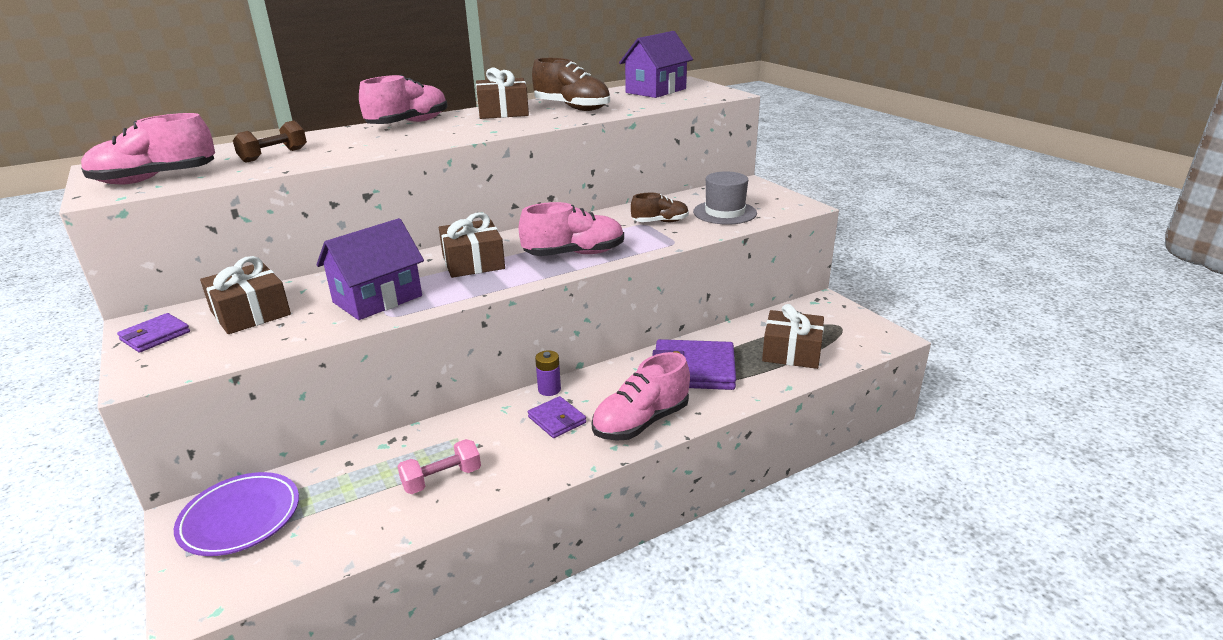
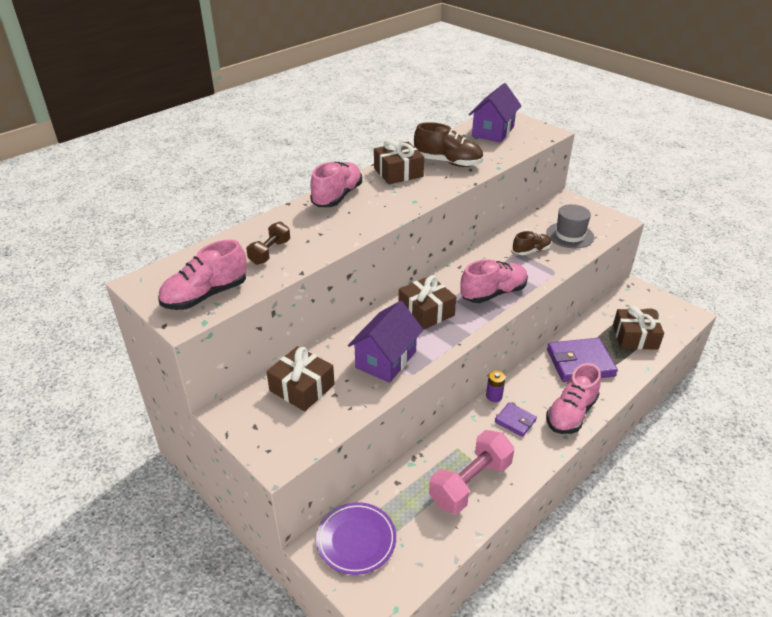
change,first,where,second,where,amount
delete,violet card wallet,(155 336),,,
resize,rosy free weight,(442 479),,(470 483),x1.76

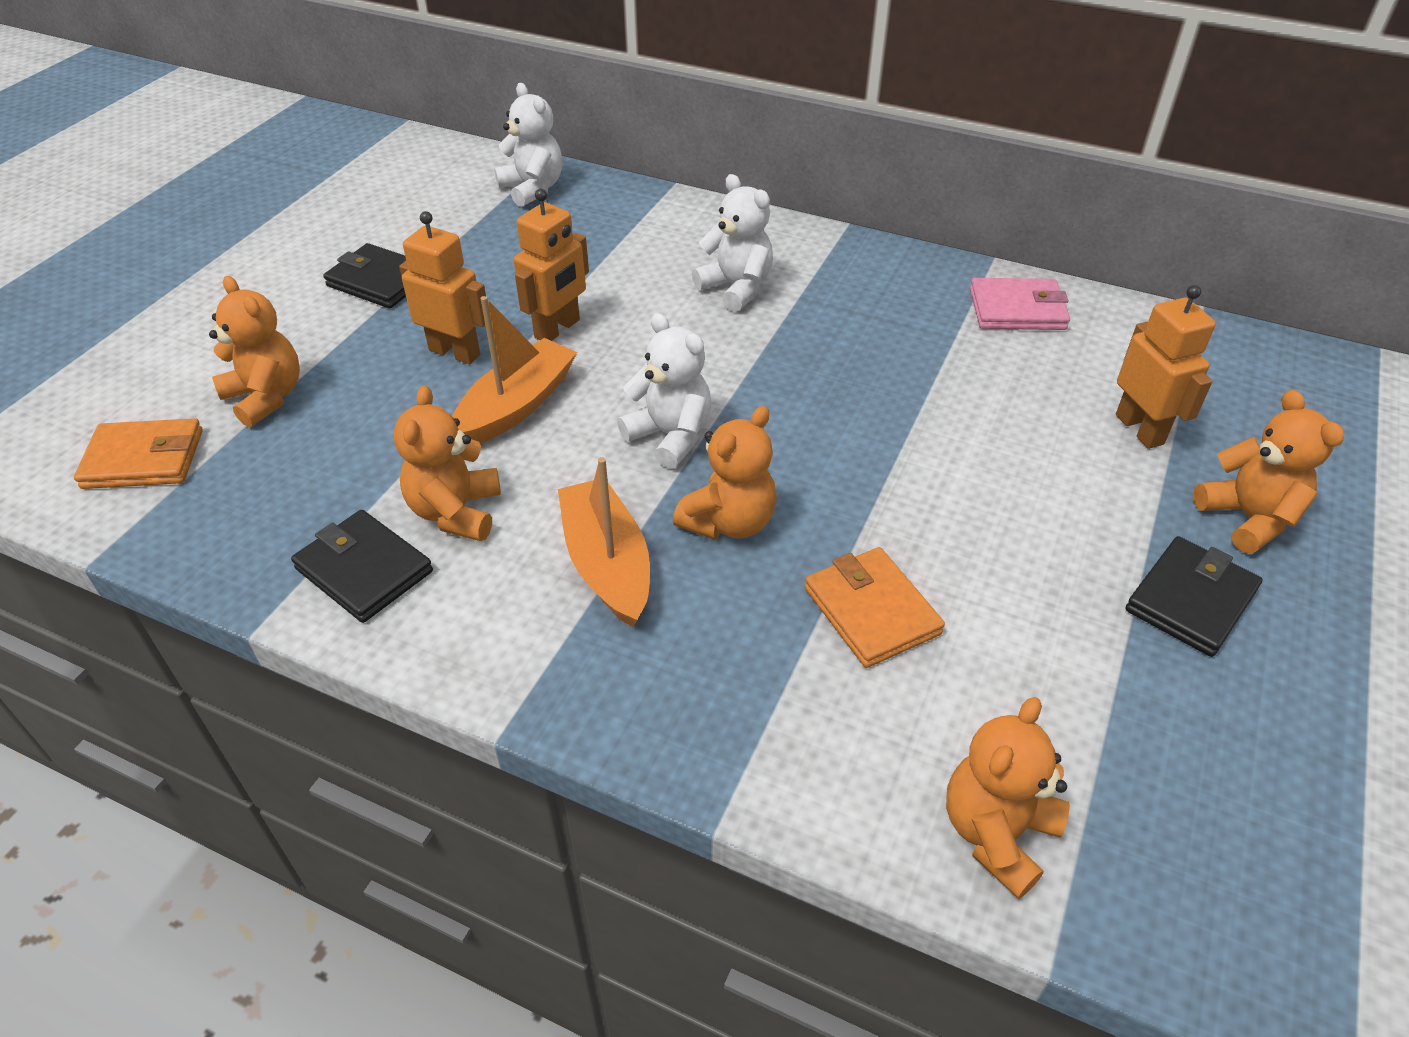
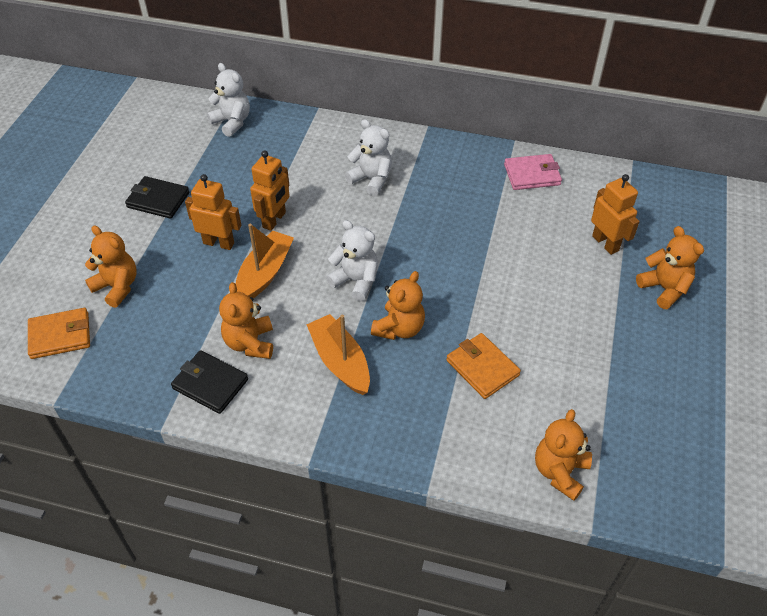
change,first,where,second,where,amount
delete,black card wallet,(1190 600),,,

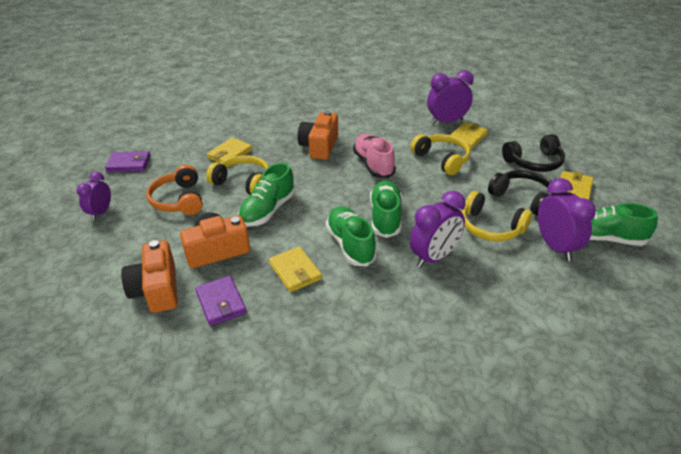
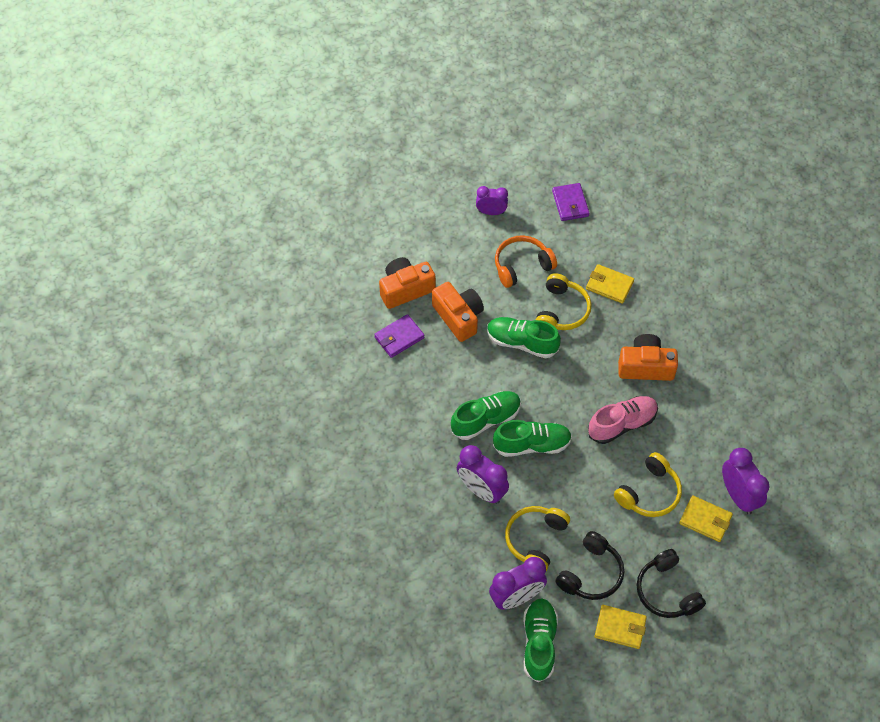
change,first,where,second,where,amount
delete,yellow card wallet,(295 271),,,

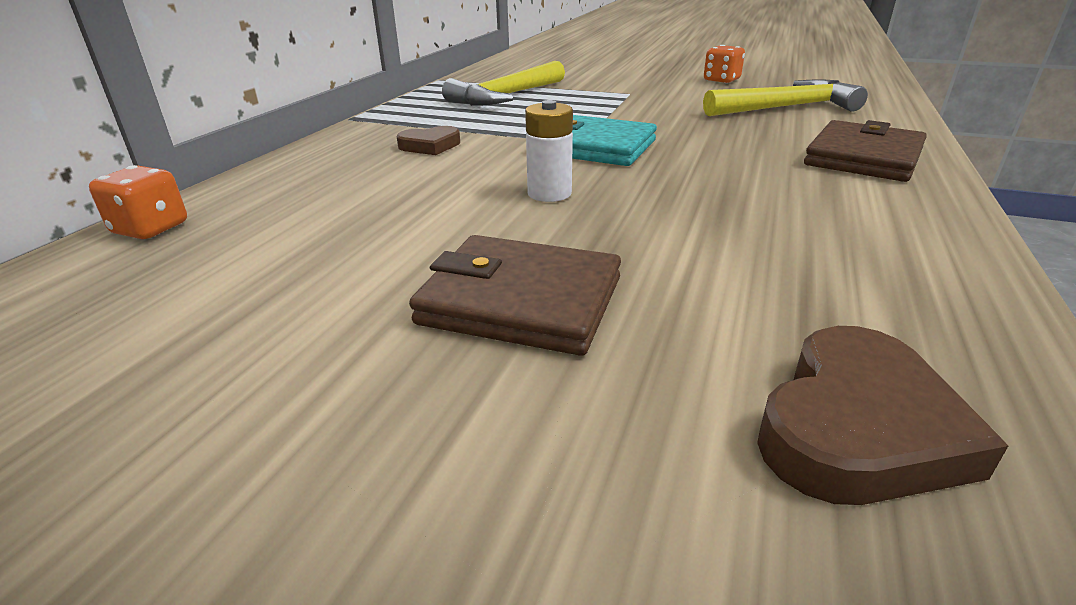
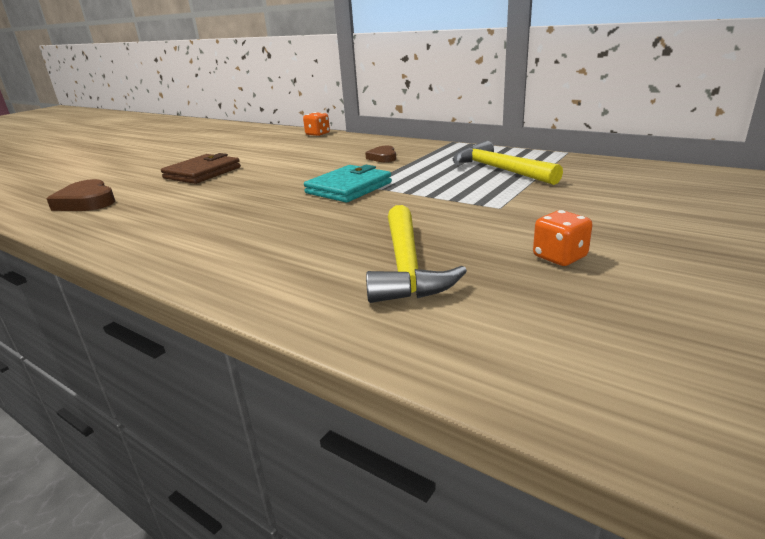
change,first,where,second,where,amount
delete,white battery,(549 193),,,
delete,brown card wallet,(863 157),,,

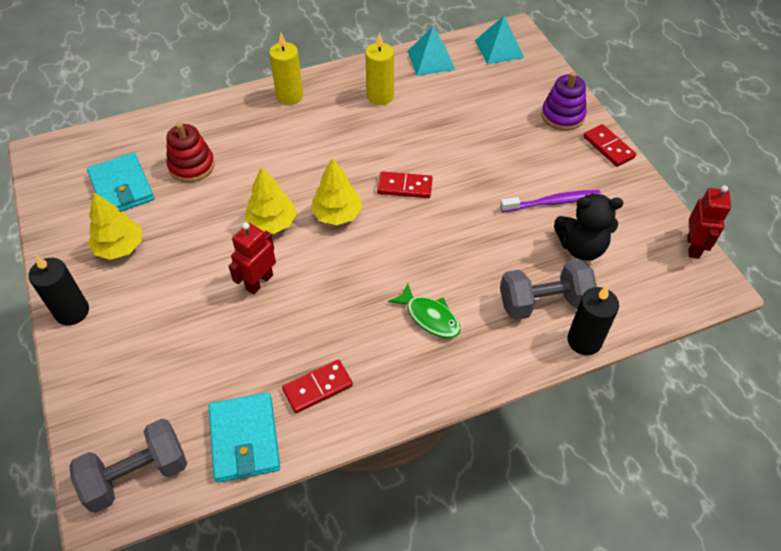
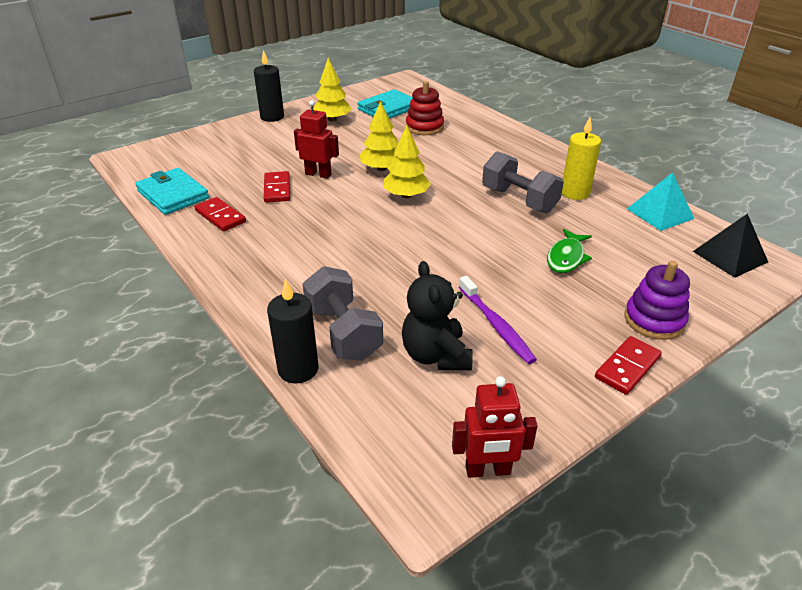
change,first,where,second,where,amount
recolor,teal solid pyramid,(499 49),black solid pyramid,(730 256),
delete,yellow pillar candle,(289 96),,,
move,red domino,(405 187),,(277 189),
move,leaf-green fish figure,(429 317),,(566 257),
rotate,teal card wallet,(244 439),,(173 195),75 degrees clockwise
move,ash-grey free weight,(137 474),,(519 200),

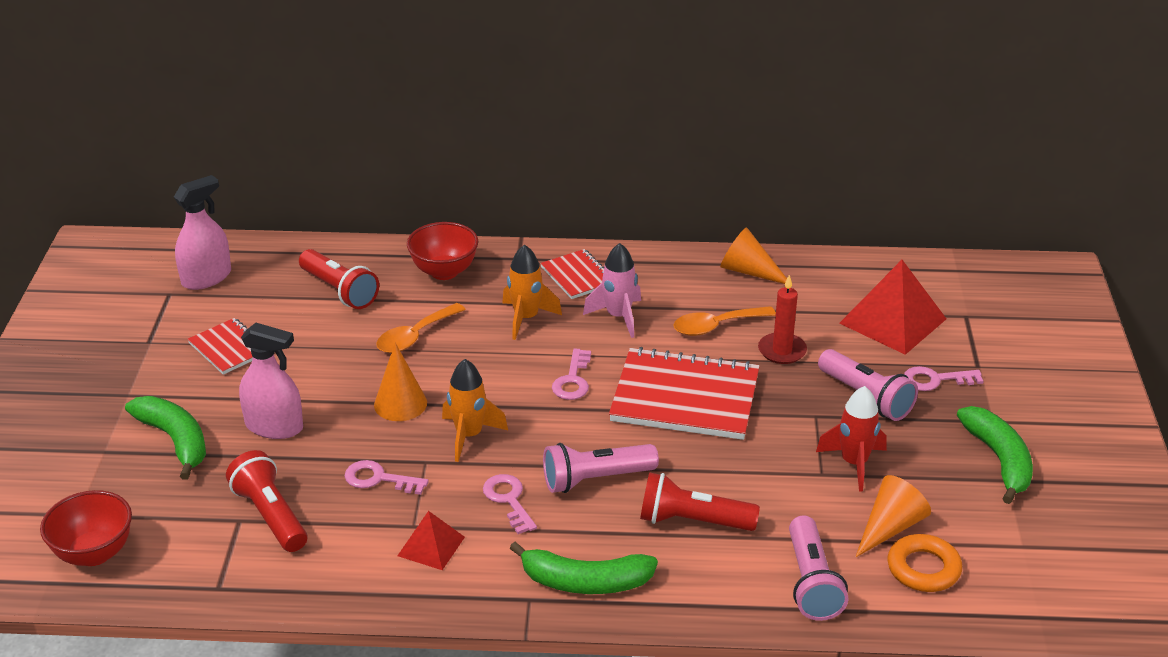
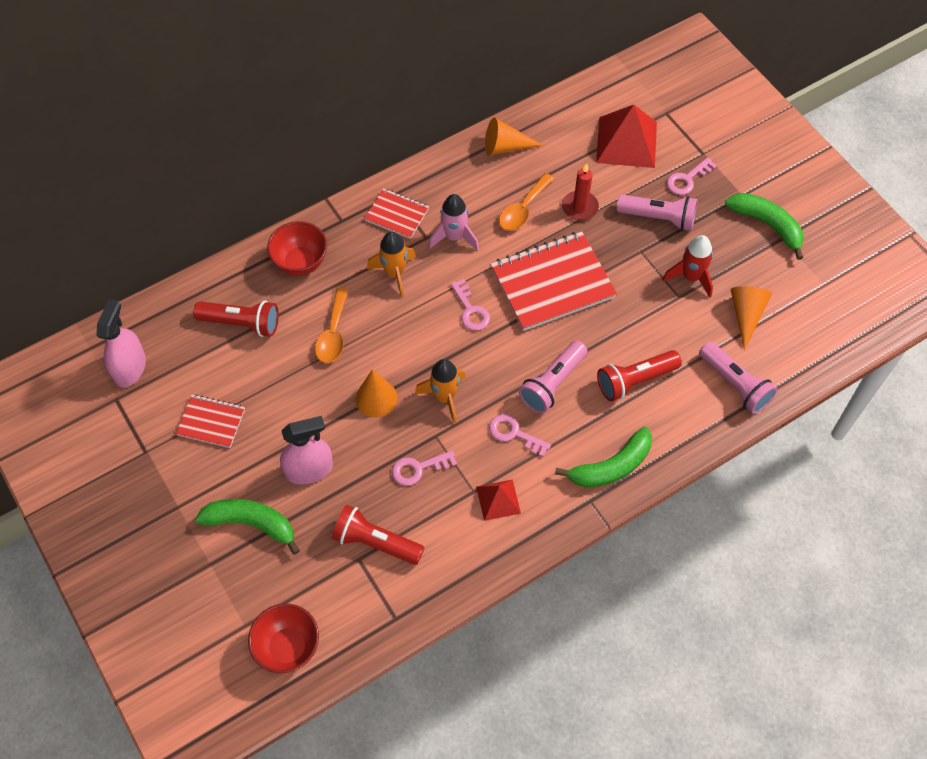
change,first,where,second,where,amount
delete,orange ring,(923 568),,,

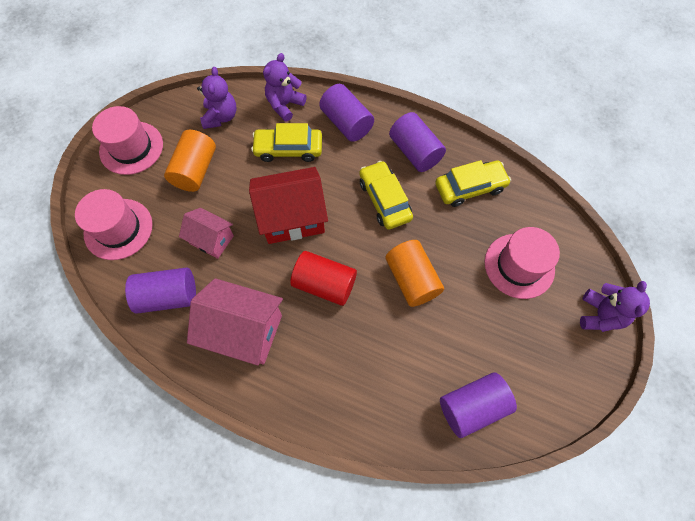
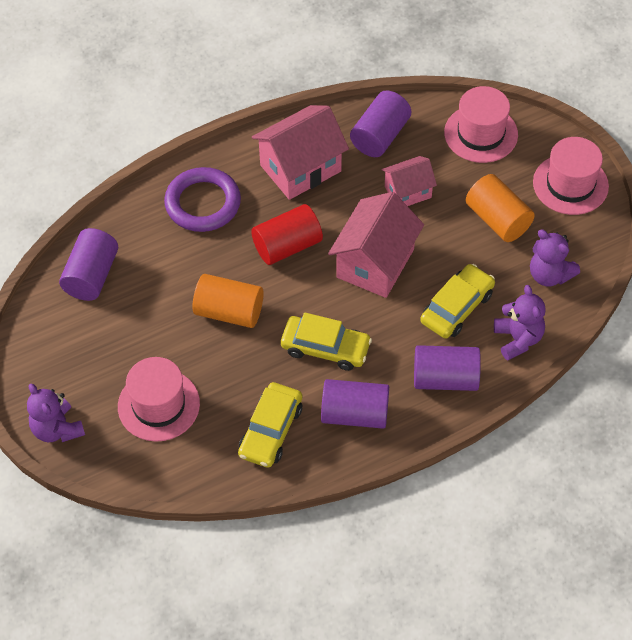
change,first,where,second,where,amount
recolor,red house,(292 217),rosy house,(375 263),
insert,,,violet ring,(203 203),

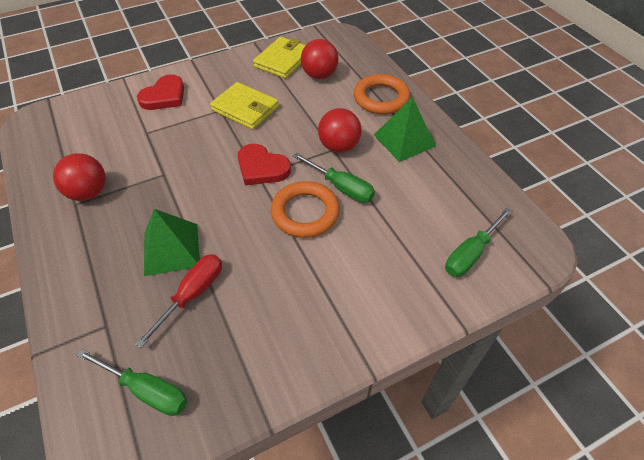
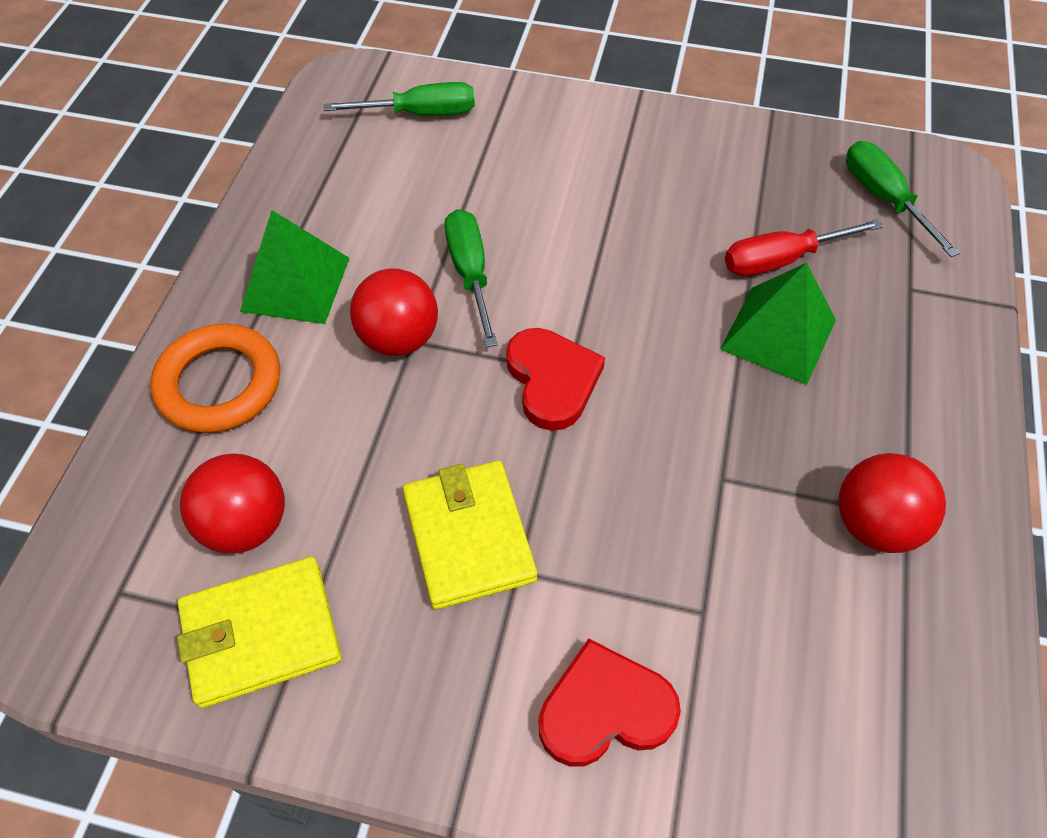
change,first,where,second,where,amount
delete,orange ring,(305 212),,,

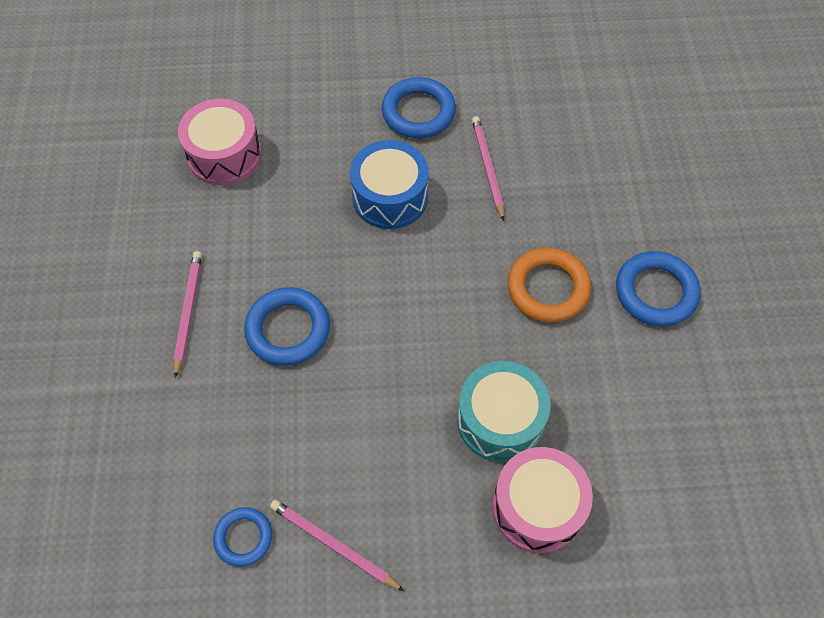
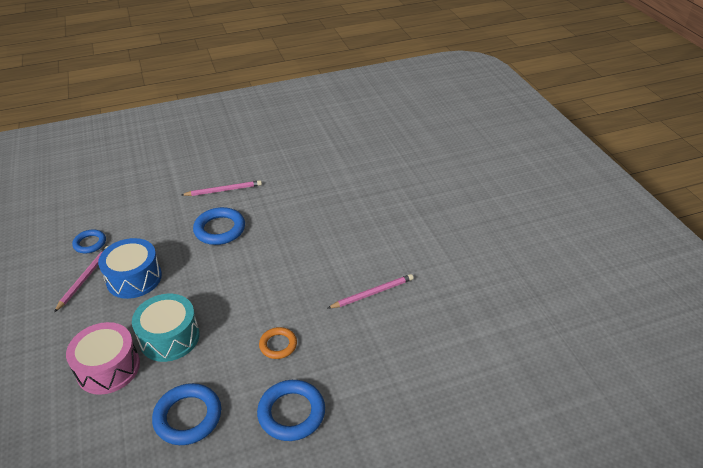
change,first,where,second,where,amount
move,cobalt ring,(418 112),,(188 417),
delete,rosy snare drum,(224 155),,,
move,cobalt snare drum,(390 197),,(134 278),
resize,orange ring,(548 288),,(278 345),x0.61

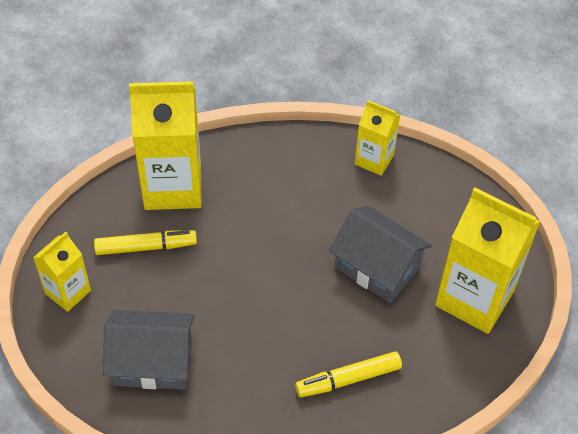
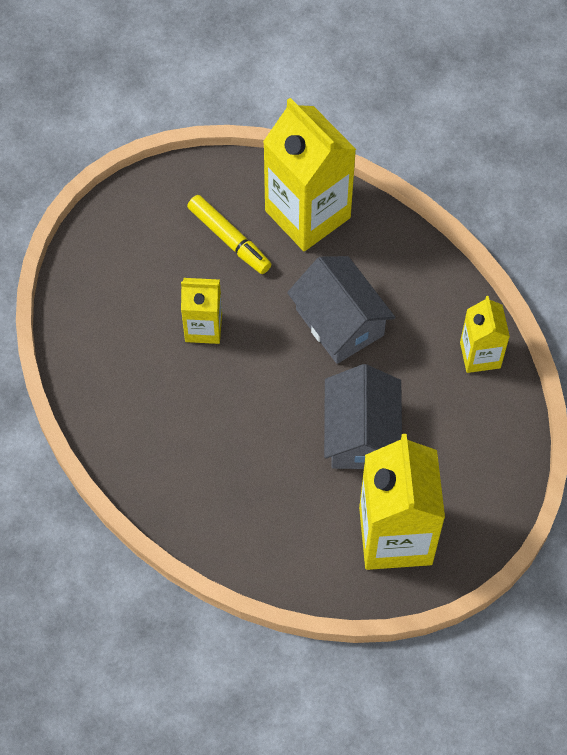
change,first,where,second,where,amount
move,yellow milk carton,(68 292),,(203 327),
move,ash-grey house,(152 362),,(339 322),
delete,yellow marker,(348 379),,,

